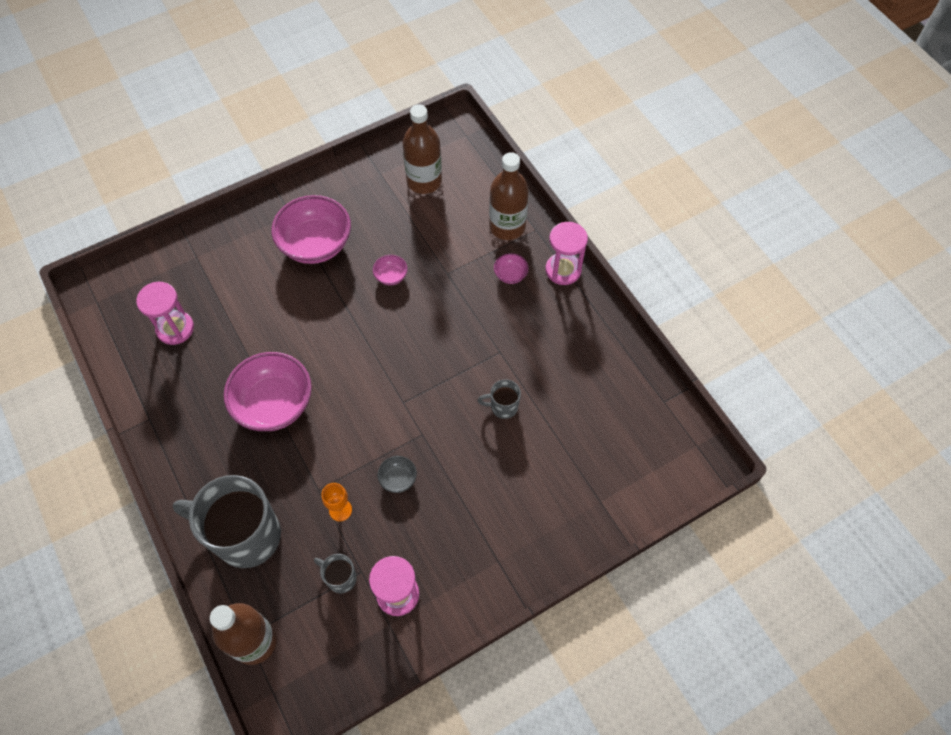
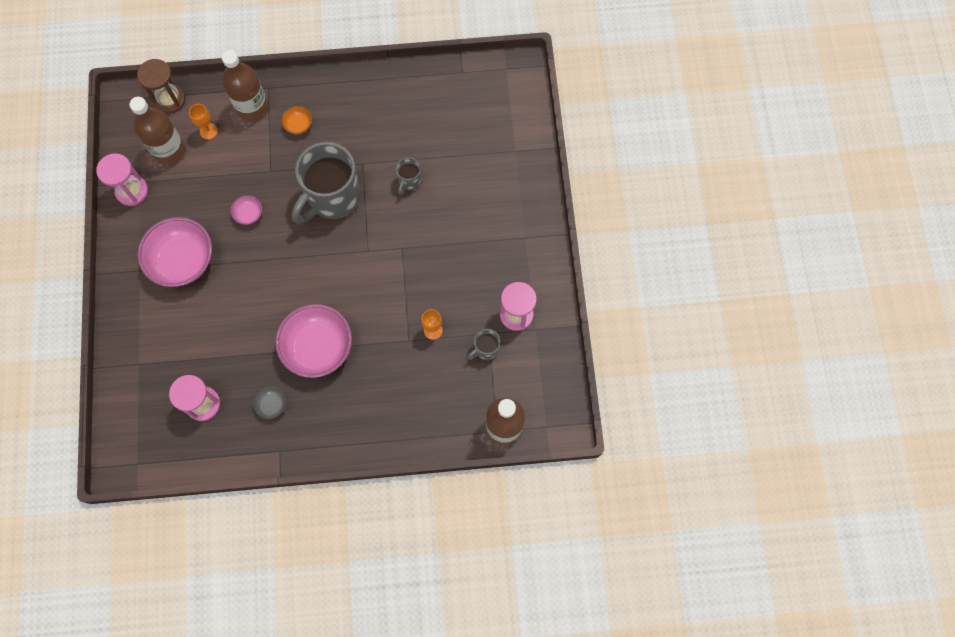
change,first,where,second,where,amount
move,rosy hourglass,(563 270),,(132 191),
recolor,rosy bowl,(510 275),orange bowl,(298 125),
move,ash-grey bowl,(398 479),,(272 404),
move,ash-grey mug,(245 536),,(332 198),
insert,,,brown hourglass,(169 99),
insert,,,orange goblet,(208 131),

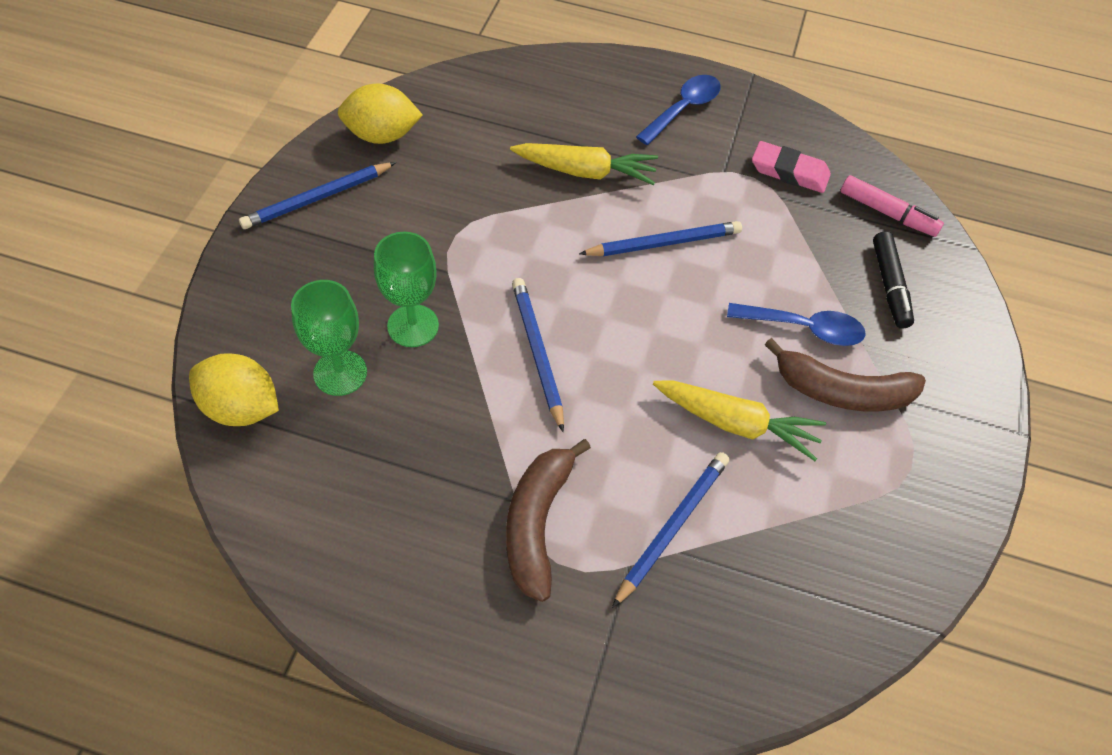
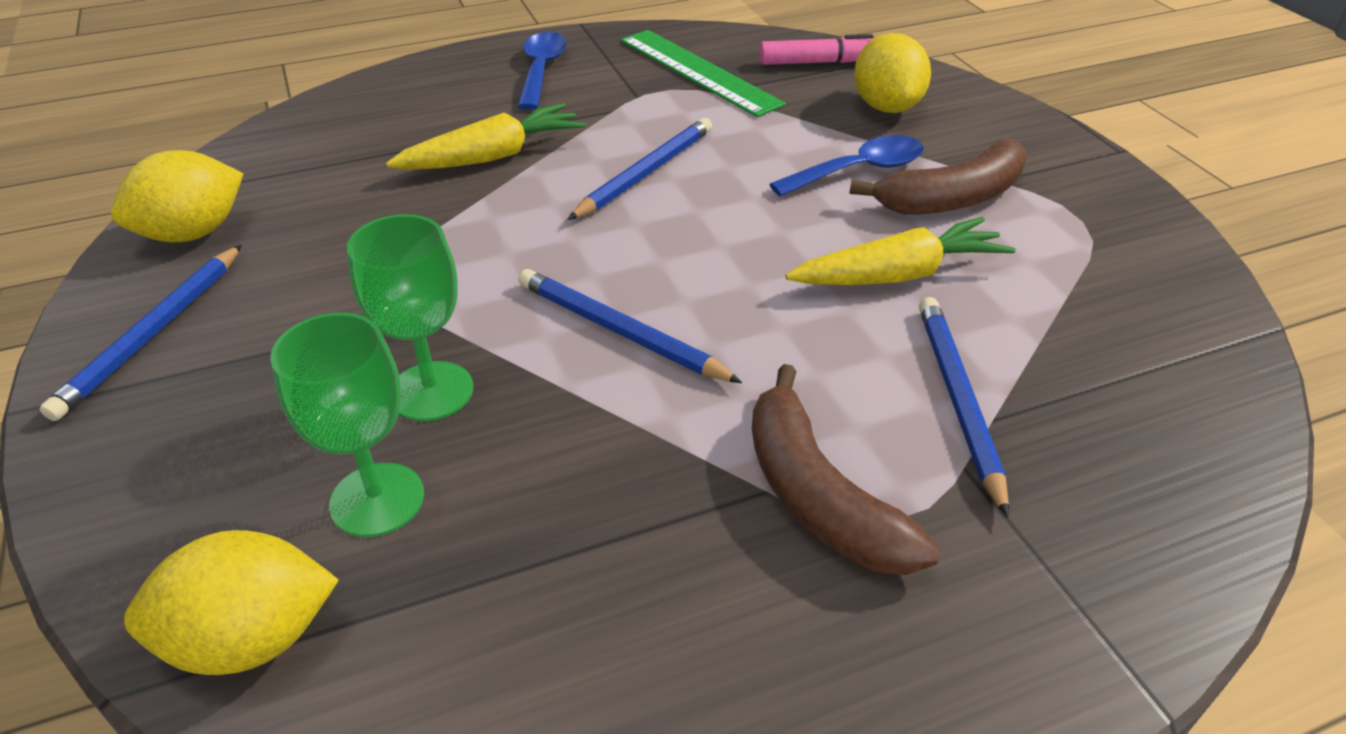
change,first,where,second,where,amount
replace,rosy gum eraser,(789 172),leaf-green ruler,(698 71),
replace,black marker,(889 285),yellow citrus fruit,(886 107),

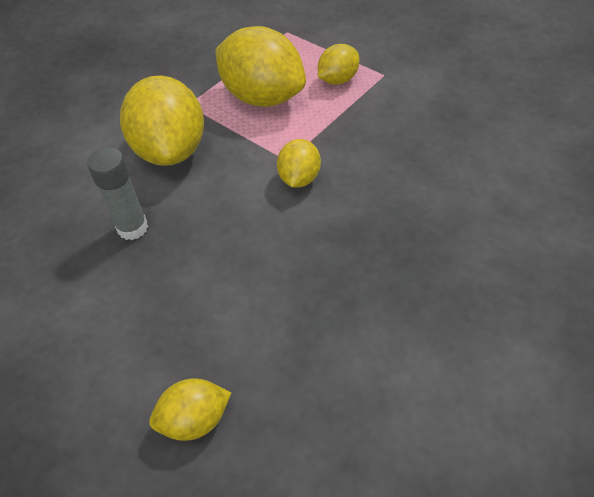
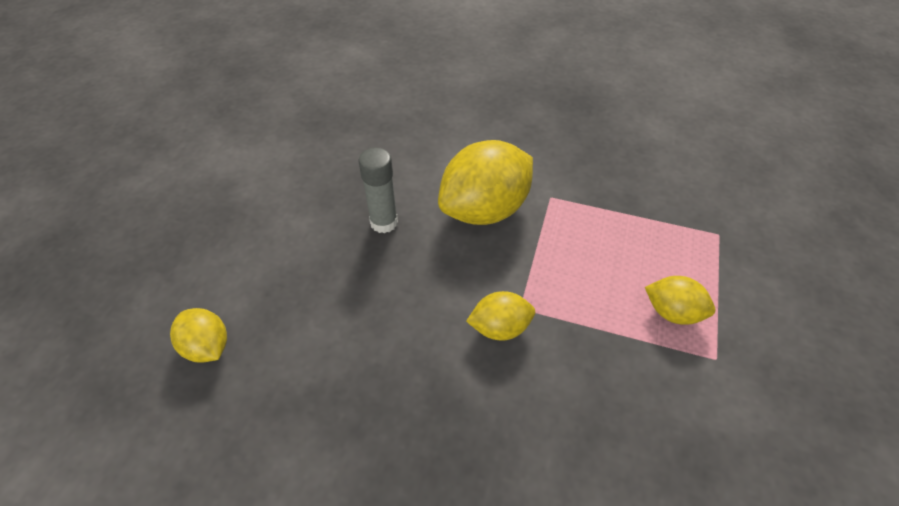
change,first,where,second,where,amount
delete,yellow citrus fruit,(262 97),,,

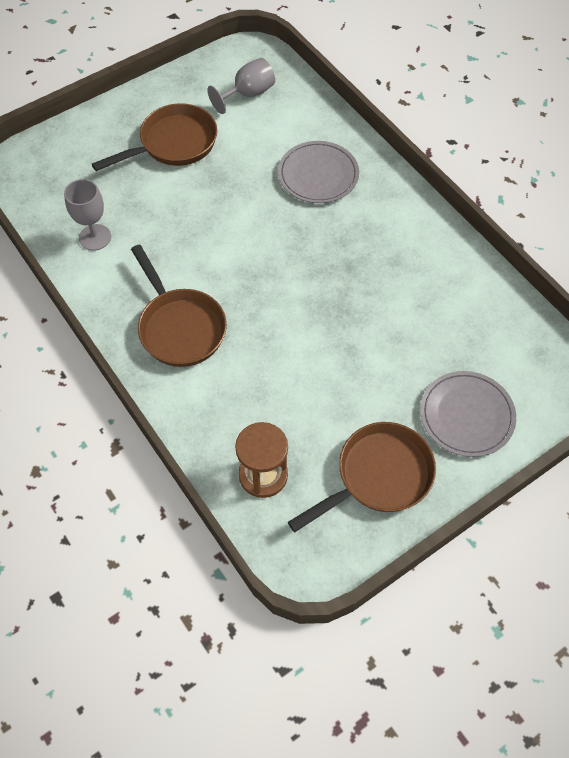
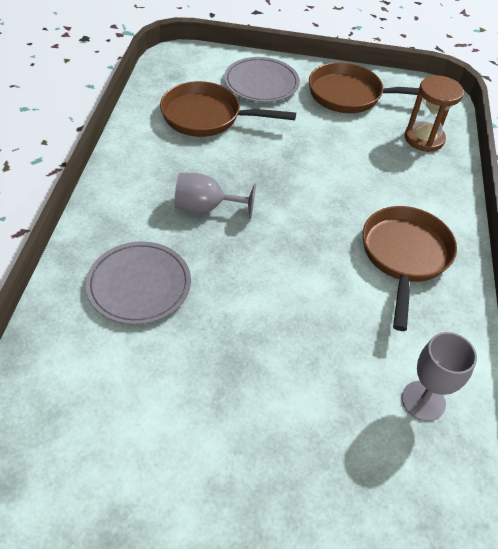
change,first,where,second,where,amount
move,ash-grey goblet,(248 94),,(206 208),
move,brown skillet,(173 143),,(207 117),

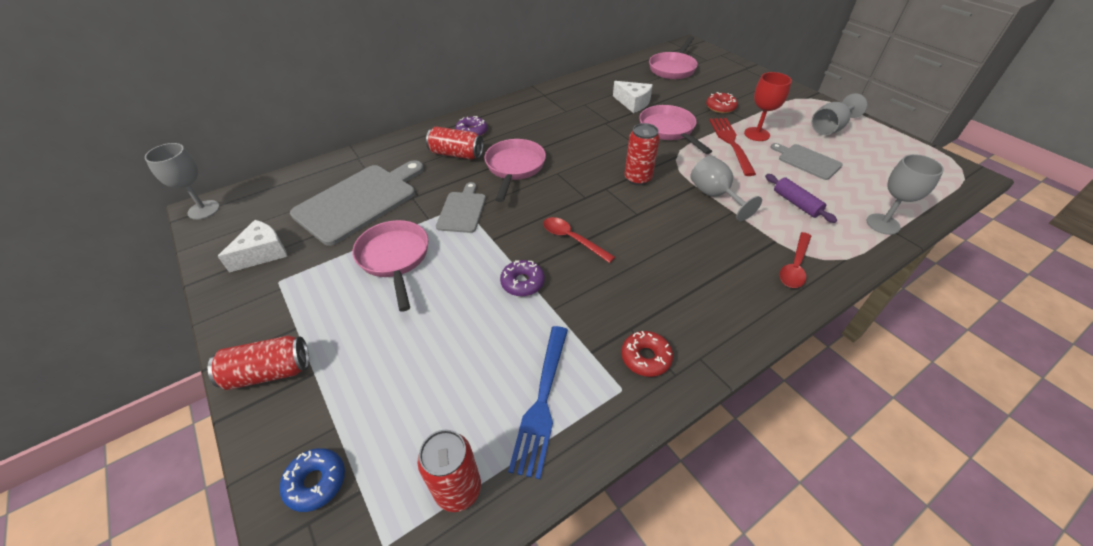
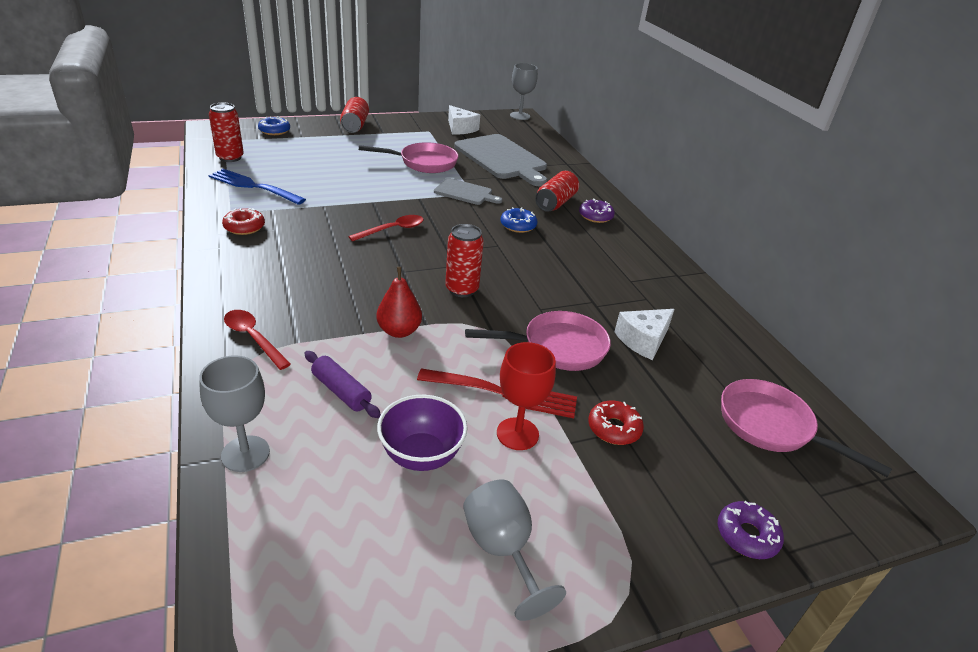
change,first,where,second,where,amount
replace,rosy skillet,(514 168),cobalt glazed donut,(518 225),
replace,ash-grey cutting board,(807 161),violet bowl,(421 455),
replace,ash-grey goblet,(714 195),red toy pear,(399 331),
rotate,violet rolling pin,(796 203),,(341 391),60 degrees clockwise
move,violet glazed donut,(522 282),,(747 535),

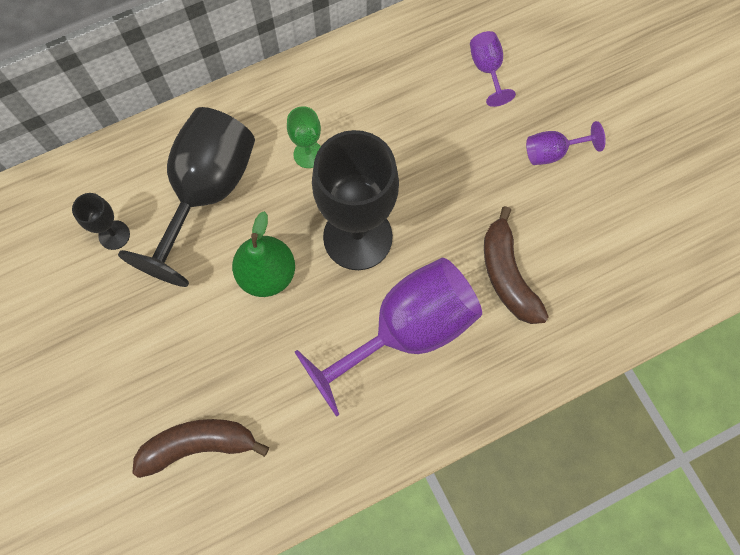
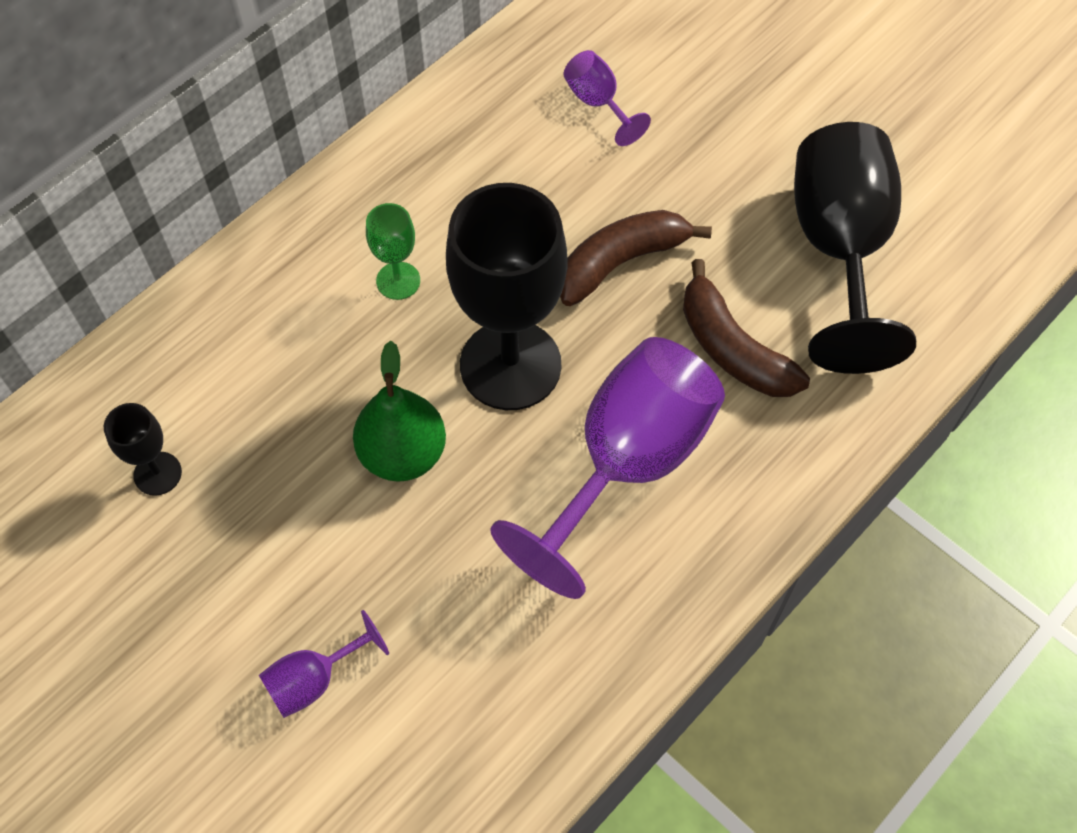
change,first,where,second,where,amount
move,black goblet,(207 192),,(839 249),
move,violet goblet,(552 152),,(314 680),
move,brown banana,(199 445),,(621 262),

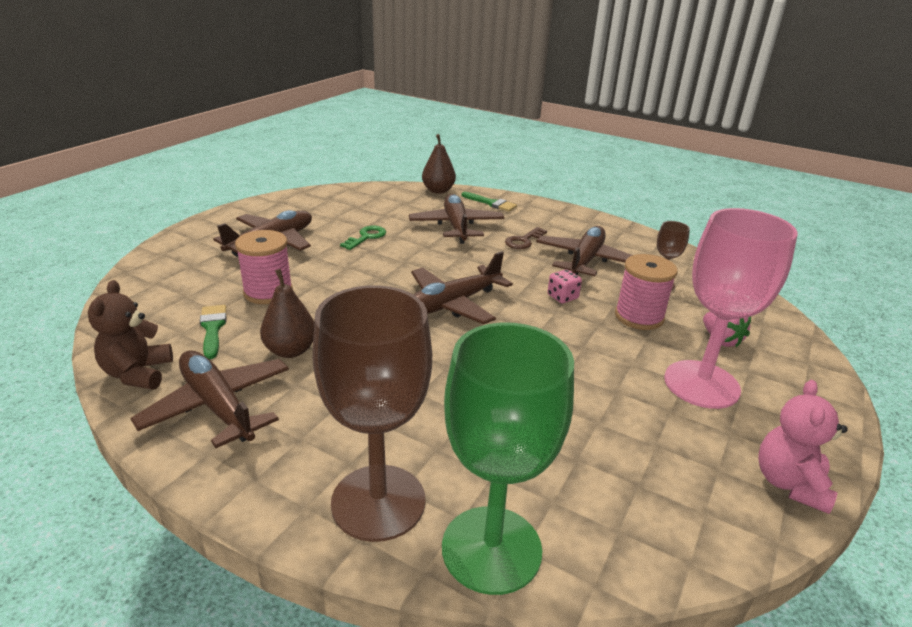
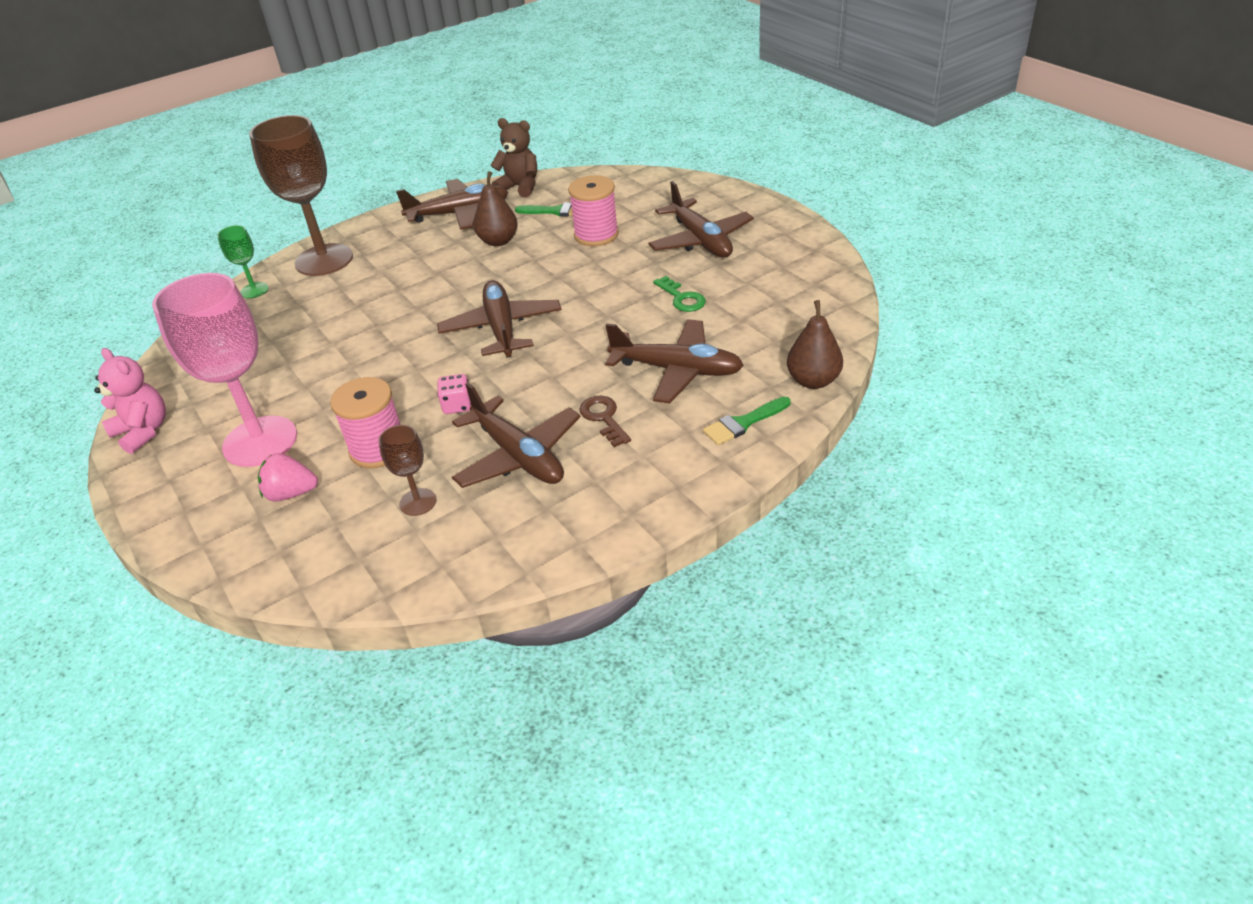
change,first,where,second,where,amount
resize,leaf-green goblet,(491 549),,(254 290),x0.46

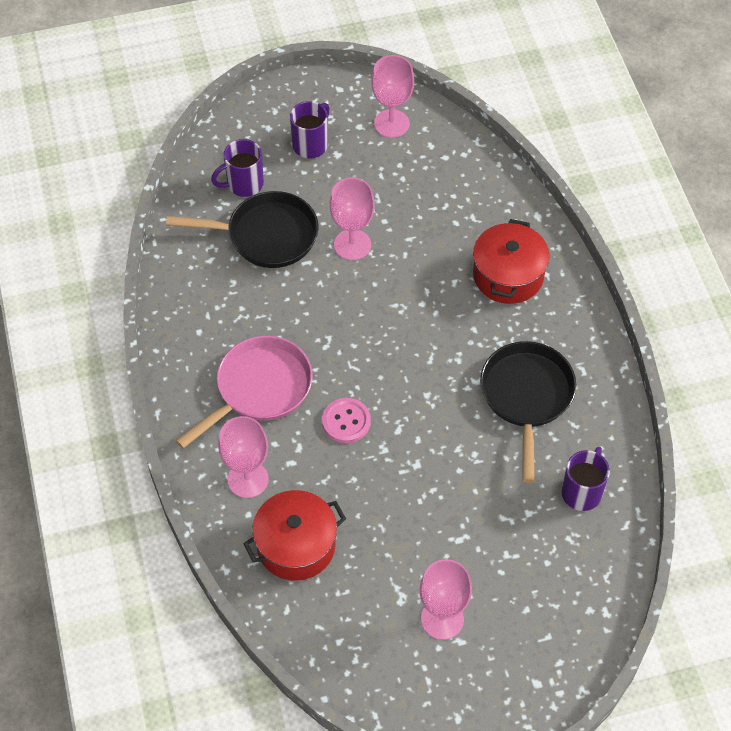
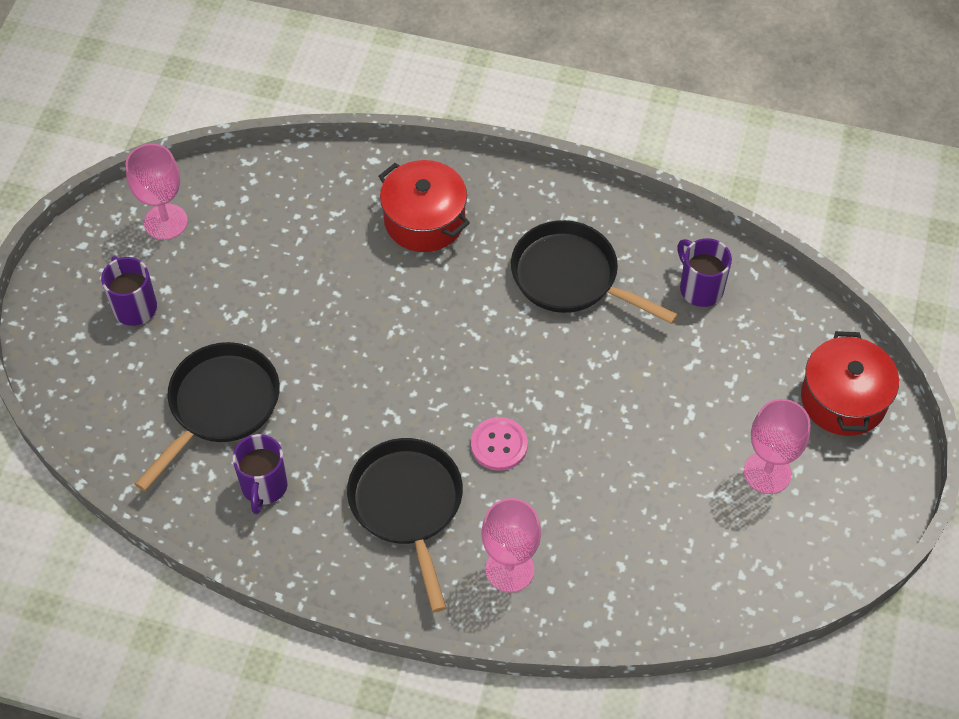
change,first,where,second,where,amount
move,violet mug,(244 184),,(264 487),
delete,rosy goblet,(352 244),,,
recolor,rosy skillet,(259 389),black skillet,(408 505),
move,red stockpot,(296 545),,(843 399),

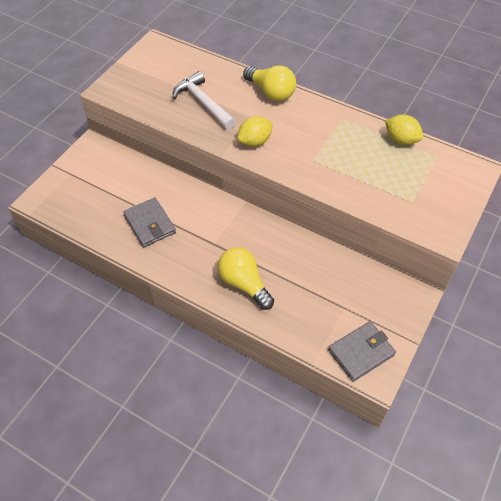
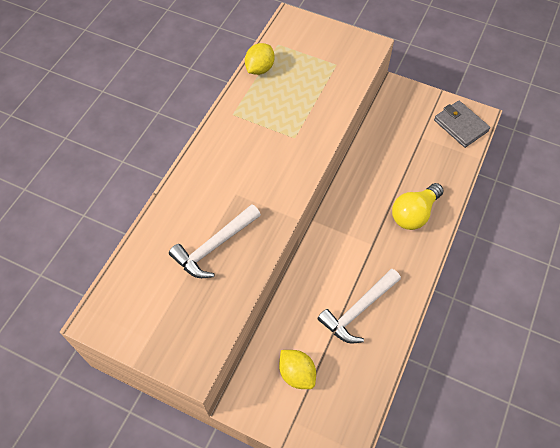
change,first,where,second,where,amount
delete,yellow light bulb,(271 92),,,
move,yellow citrus fruit,(255 141),,(297 373),
replace,ash-grey card wallet,(150 224),white carpenter's hammer,(358 310),

